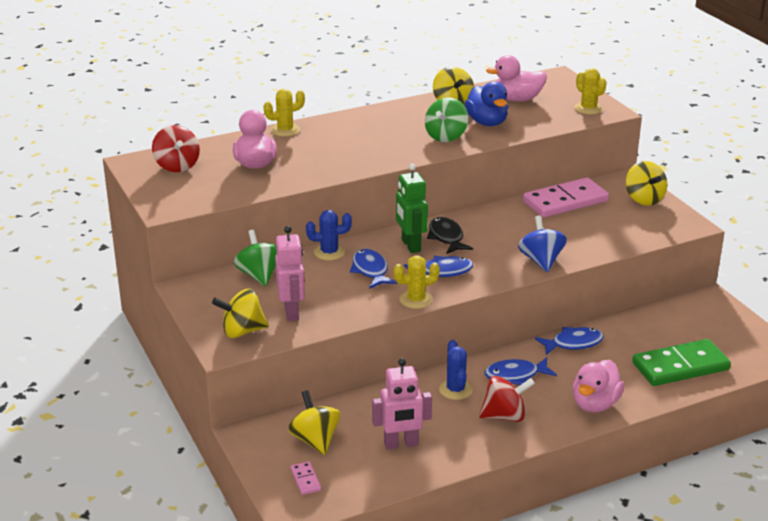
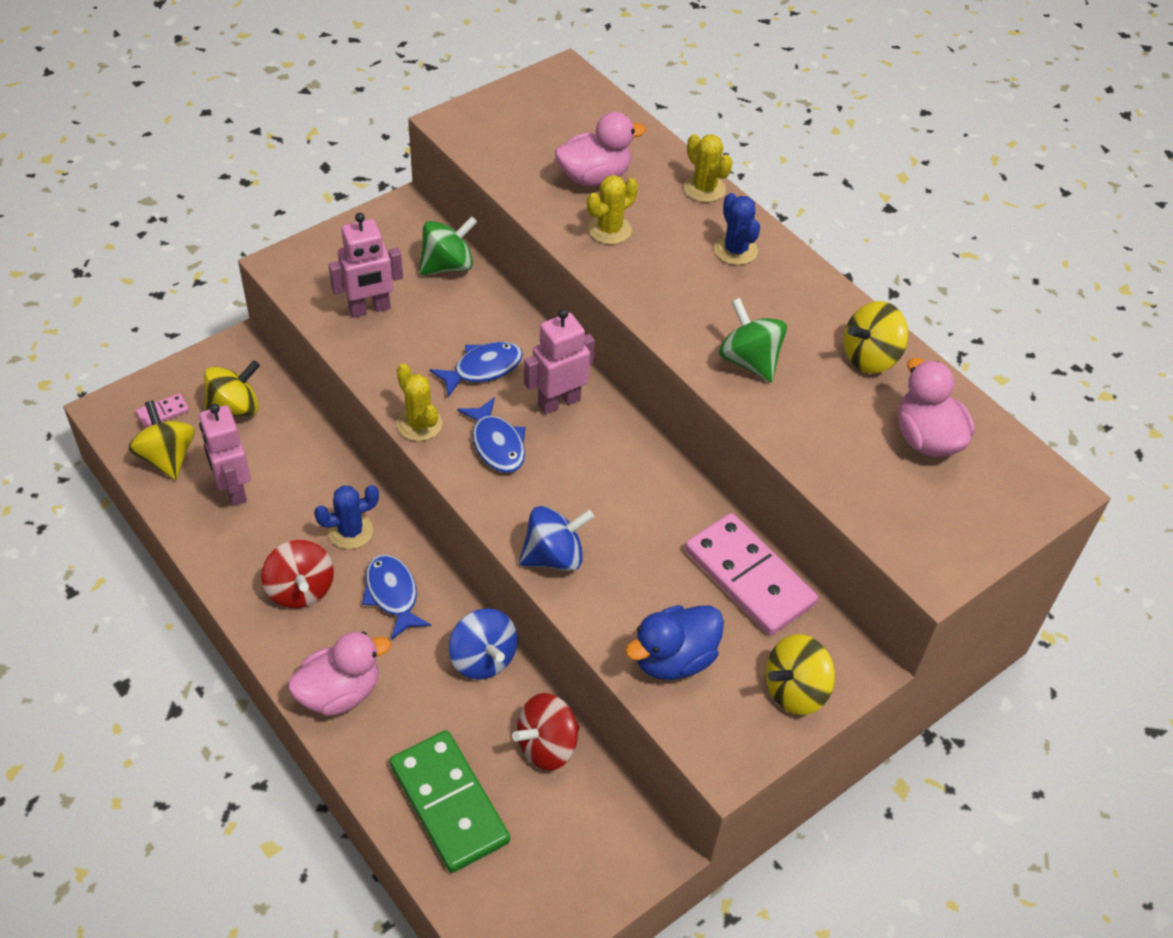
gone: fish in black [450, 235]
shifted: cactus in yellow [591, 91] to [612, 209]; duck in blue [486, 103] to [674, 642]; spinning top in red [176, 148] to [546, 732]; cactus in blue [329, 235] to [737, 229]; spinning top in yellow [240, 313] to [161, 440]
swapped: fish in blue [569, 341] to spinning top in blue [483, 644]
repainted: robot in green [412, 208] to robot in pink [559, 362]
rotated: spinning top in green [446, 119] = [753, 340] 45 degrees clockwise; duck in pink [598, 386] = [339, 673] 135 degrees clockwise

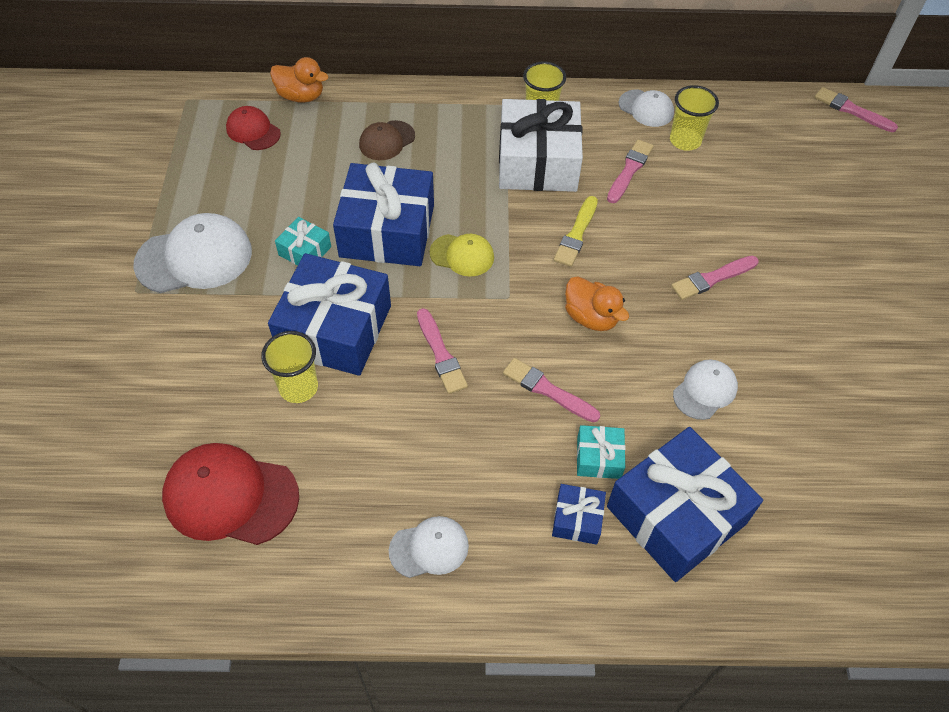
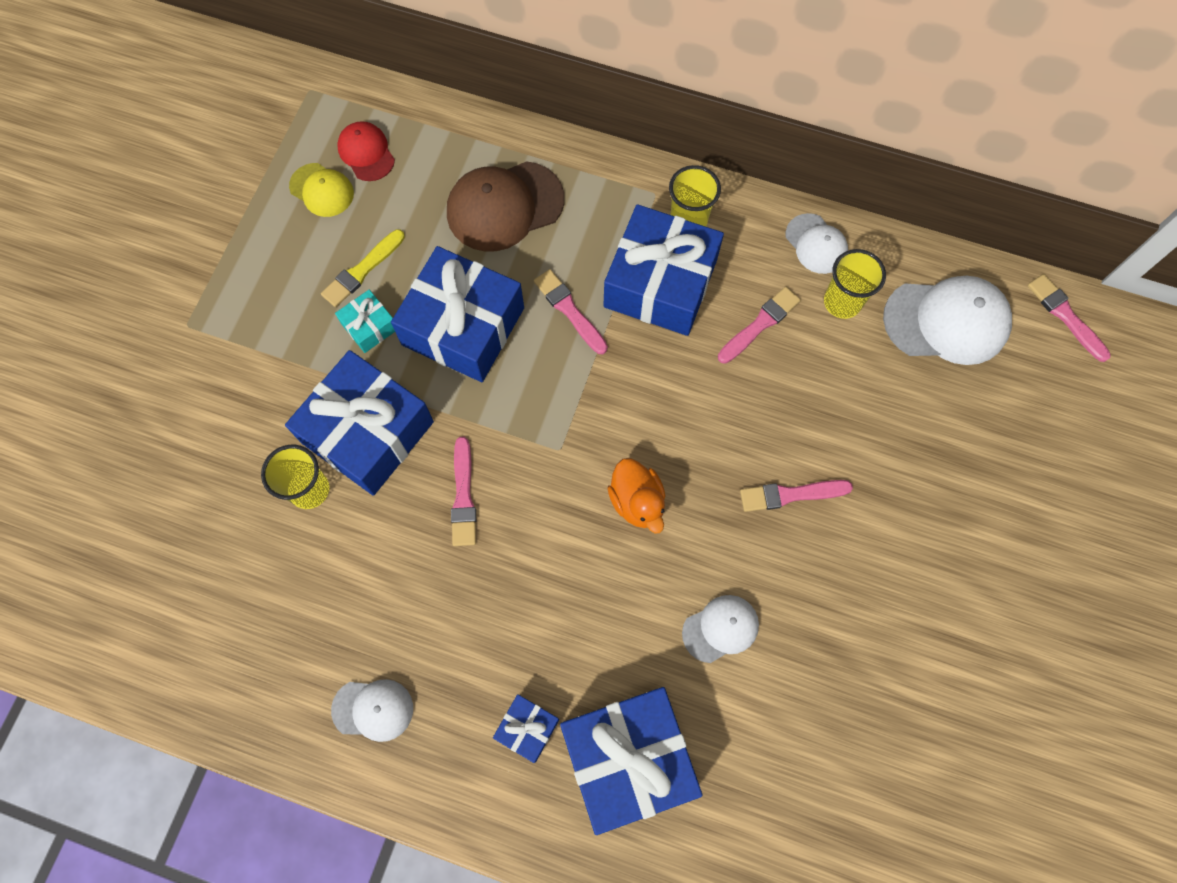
gone: duck in orange [299, 80]; gift in turquoise [601, 452]; cap in red [230, 494]
shifted: brush in yellow [576, 231] to [363, 268]; cap in white [192, 253] to [947, 320]; cap in yellow [462, 255] to [321, 190]; brush in pink [551, 390] to [571, 311]
repainted: gift in white [541, 145] to gift in blue [663, 270]
scaled: cap in brown [387, 140] = [505, 206] x1.75

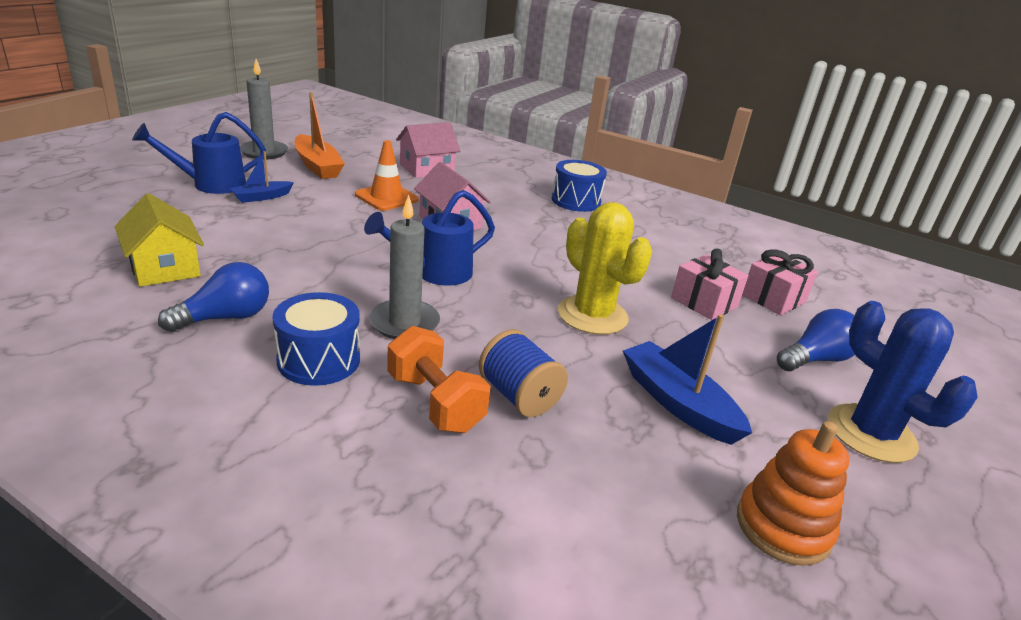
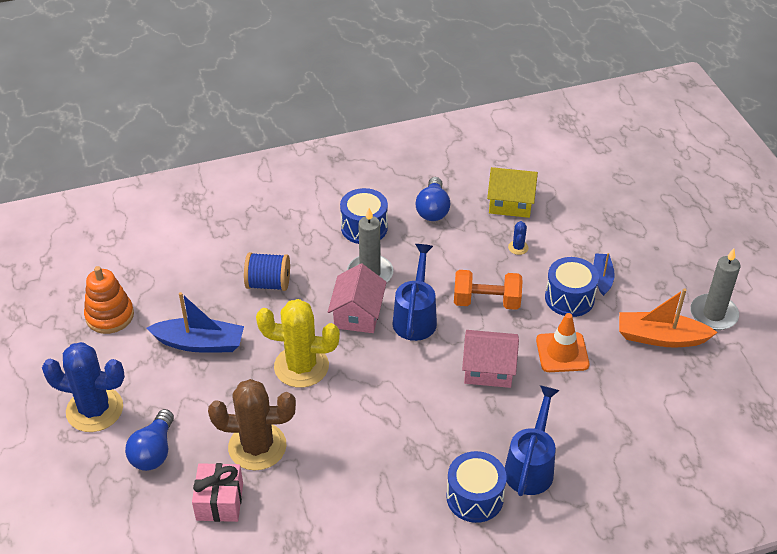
new: cactus in blue [518, 238]; drum in blue [572, 287]
shifted: watering can in blue [199, 153] to [532, 440]; house in pink [428, 150] to [357, 298]; dumbbell in orange [438, 379] to [488, 290]
swapped: gift in pink [709, 284] to cactus in brown [252, 425]

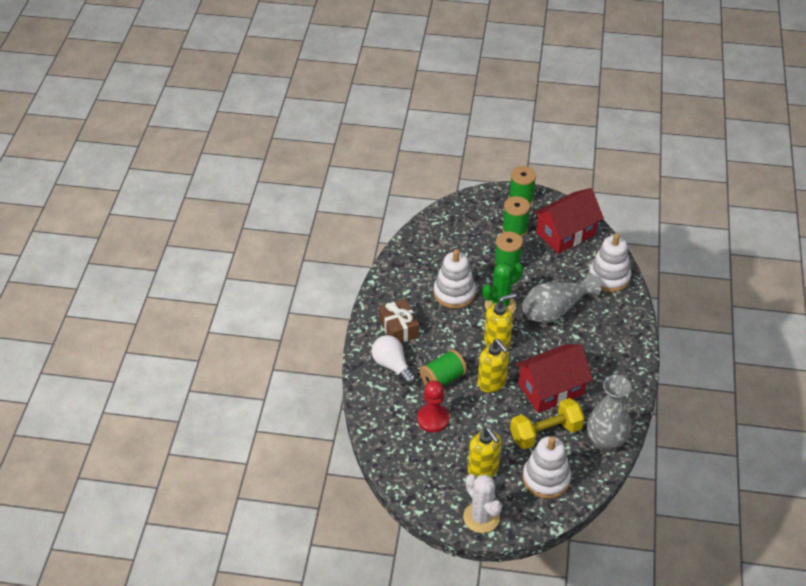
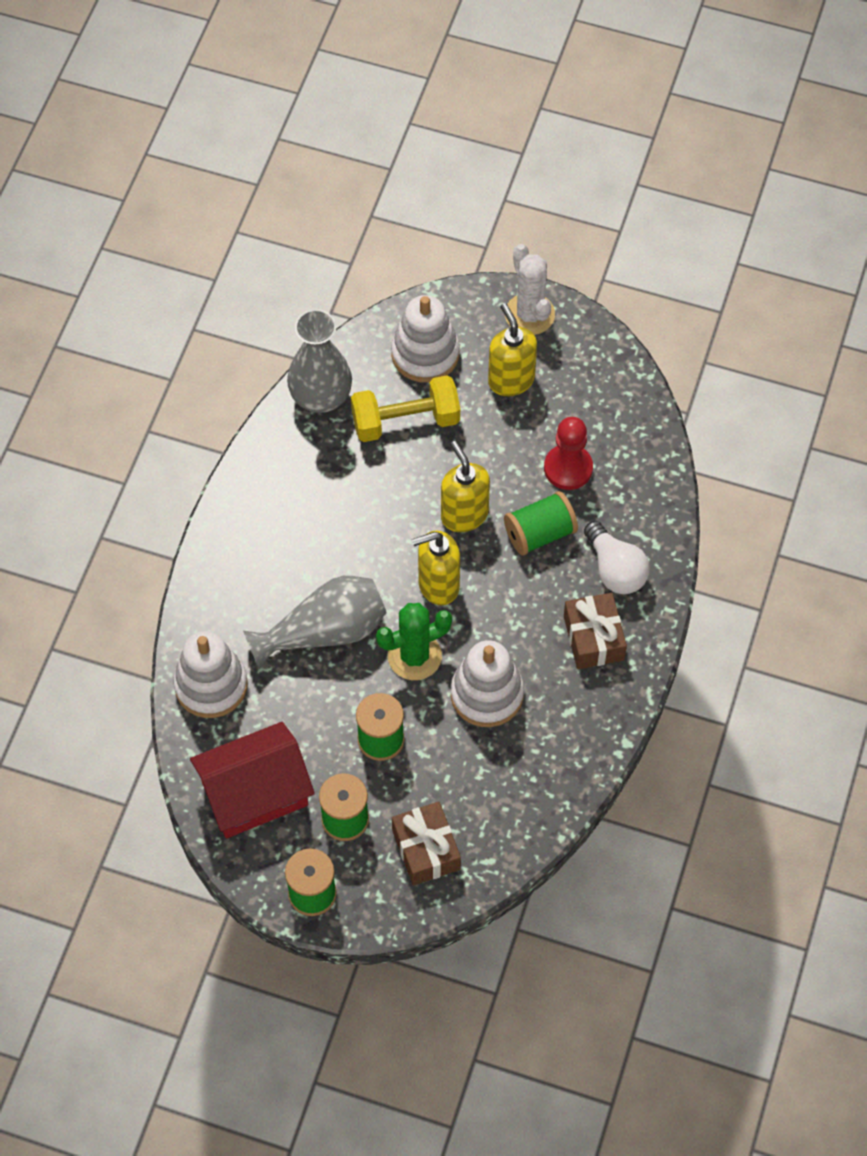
gone: house in red [554, 378]
new: gift in brown [426, 844]

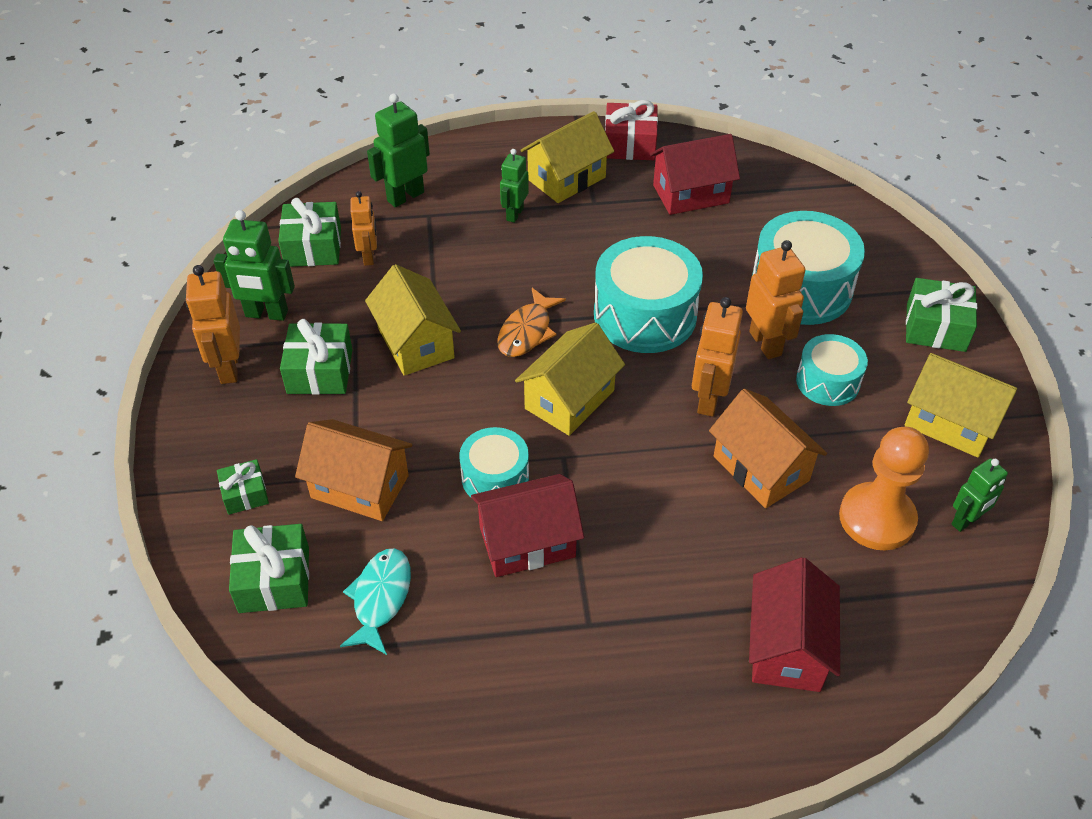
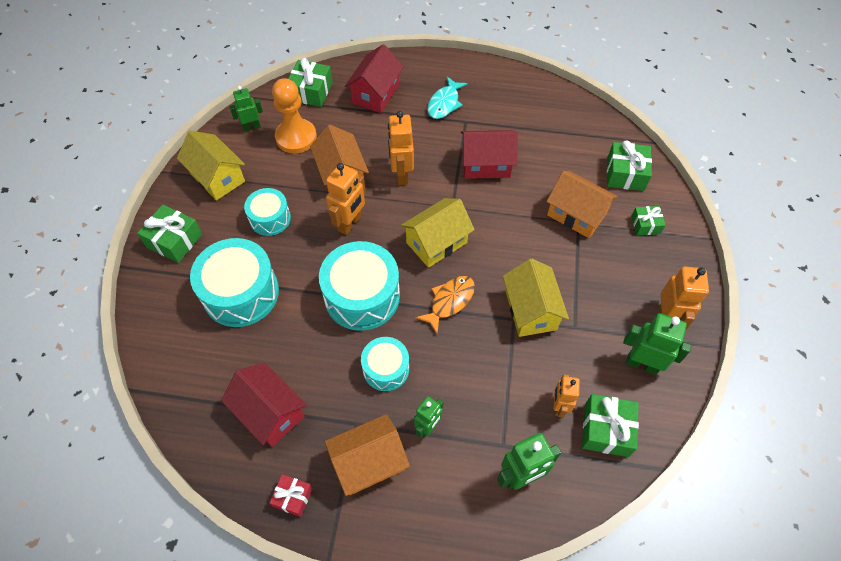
shifted: robot in orange [776, 299] to [401, 148]; gift in green [316, 357] to [310, 82]; drum in turquoise [494, 462] to [385, 364]; fish in turquoise [375, 601] to [447, 98]
repainted: house in yellow [567, 157] to house in orange [367, 455]
rotated: house in red [695, 174] = [264, 405] 45 degrees clockwise
scaled: gift in red [631, 130] = [291, 495] x0.61

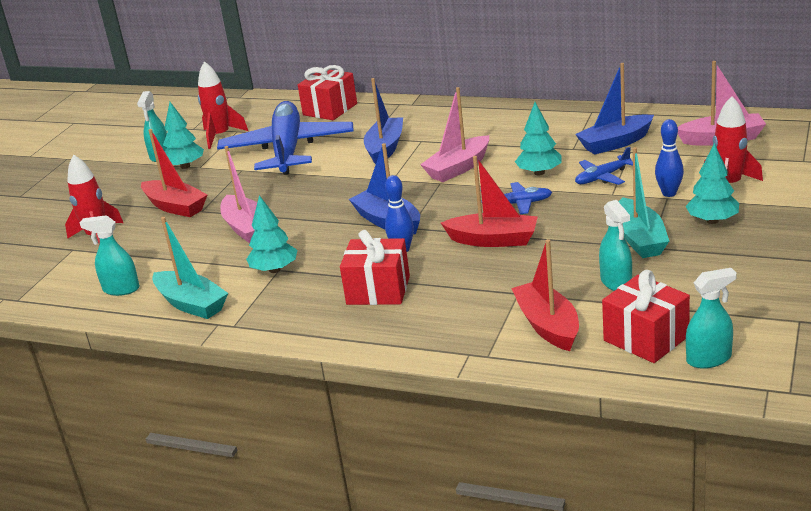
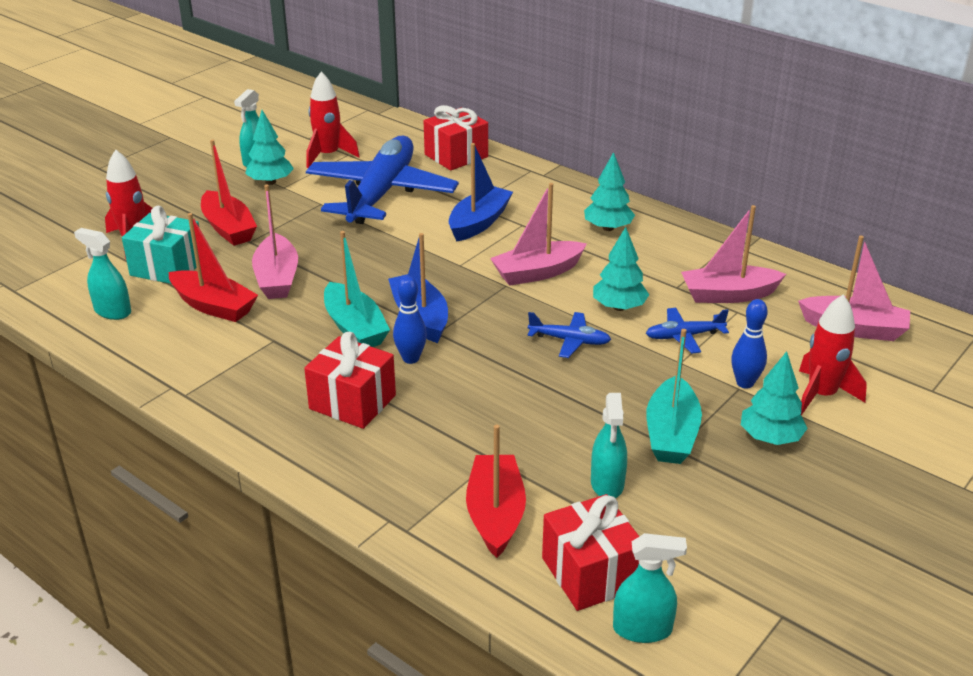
new: gift in turquoise [160, 245]
shifted: boat in red [489, 201] to [213, 267]; tree in turquoise [271, 234] to [609, 191]; boat in turquoise [190, 268] to [357, 289]
repainted: boat in blue [614, 109] to boat in pink [733, 254]

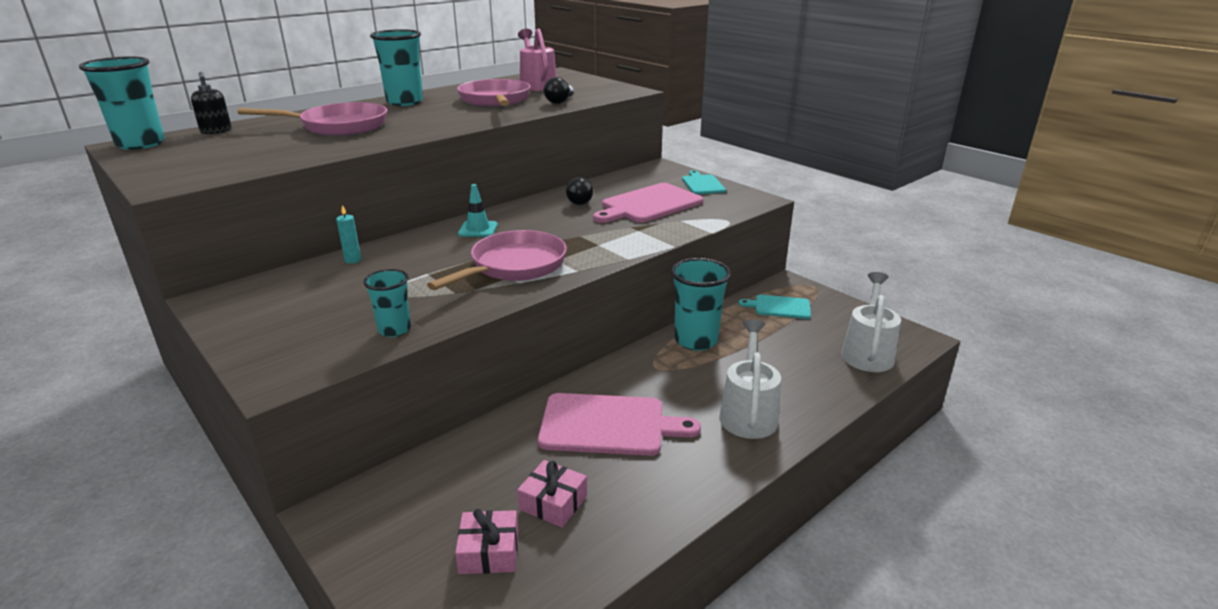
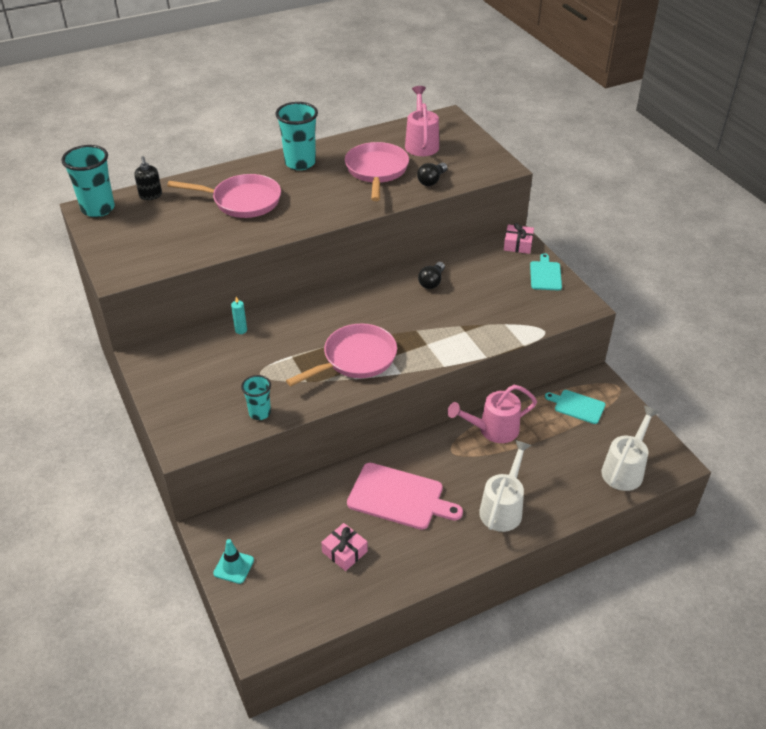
gone: cutting board in pink [648, 203]
shifted: traffic cone in turquoise [478, 210] to [233, 561]; gift in pink [486, 541] to [519, 238]
swapped: cup in turquoise [701, 304] to watering can in pink [492, 414]

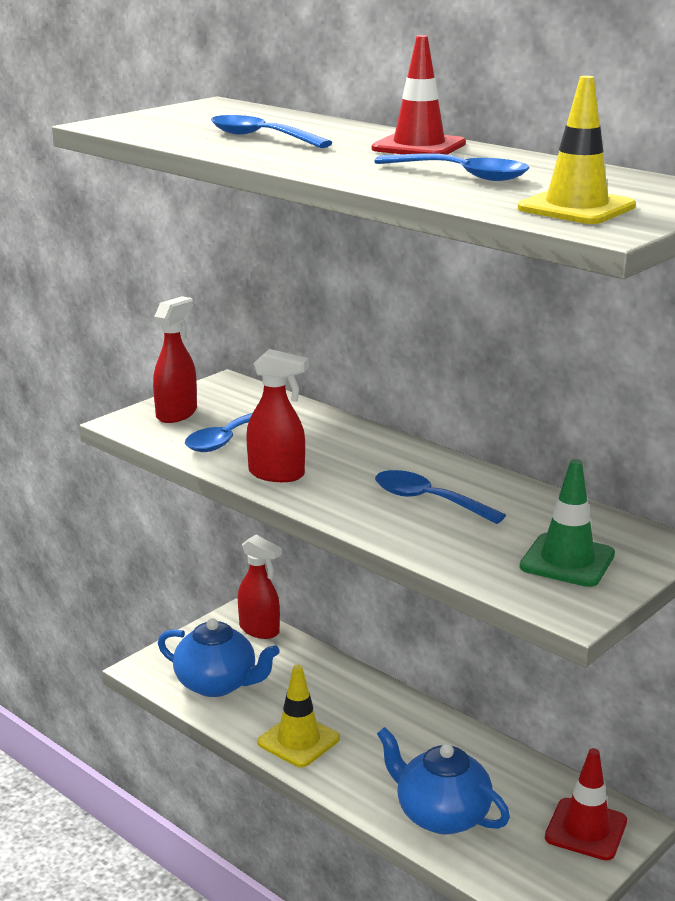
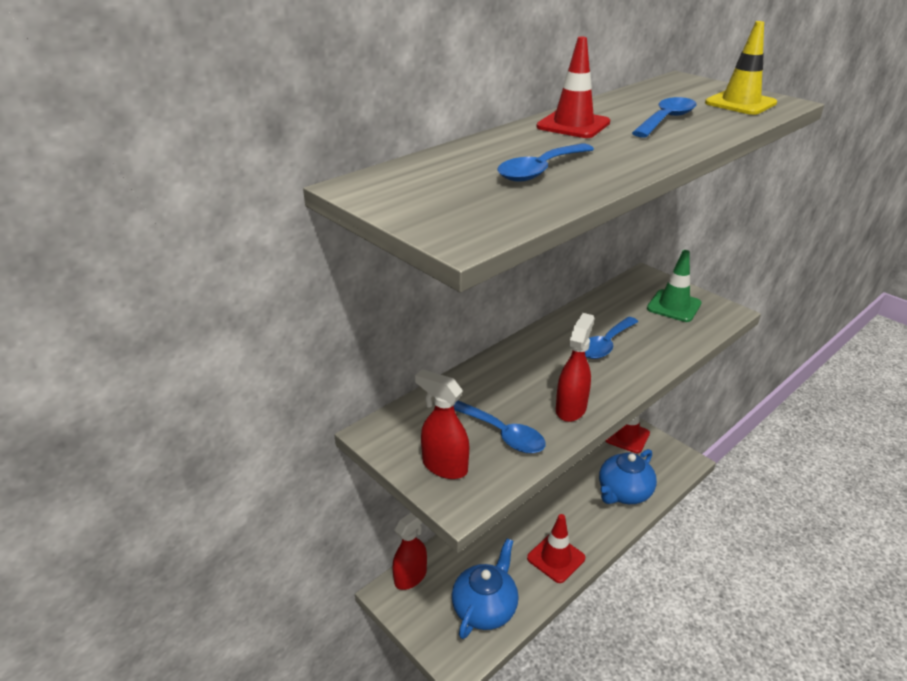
repainted: traffic cone in yellow [298, 716] to traffic cone in red [556, 548]

